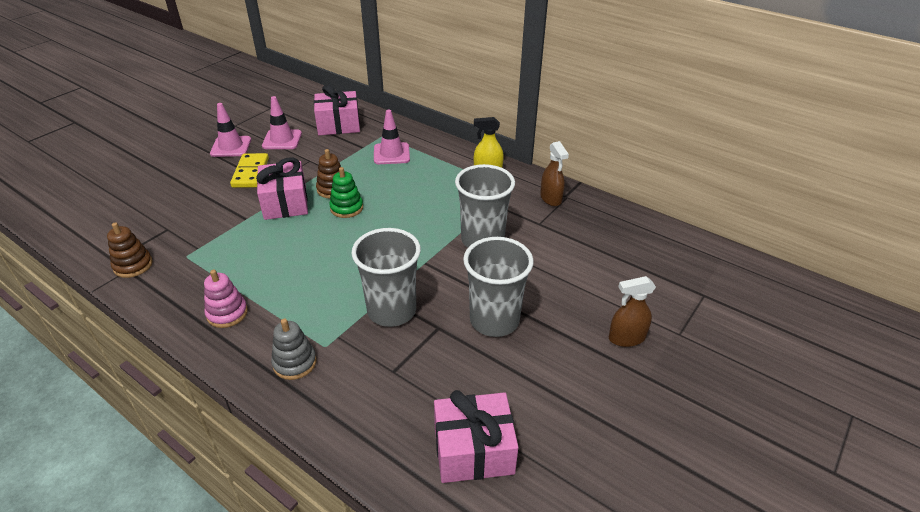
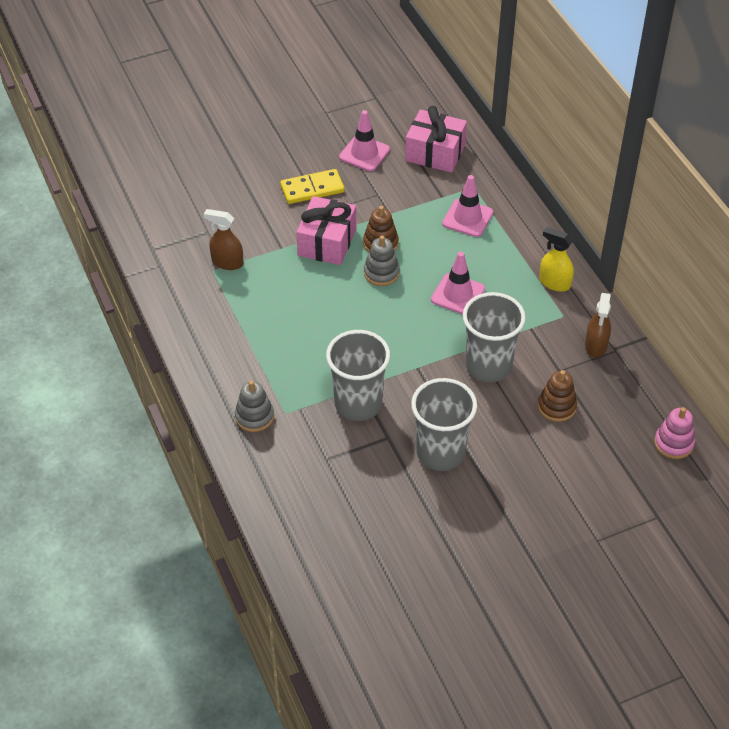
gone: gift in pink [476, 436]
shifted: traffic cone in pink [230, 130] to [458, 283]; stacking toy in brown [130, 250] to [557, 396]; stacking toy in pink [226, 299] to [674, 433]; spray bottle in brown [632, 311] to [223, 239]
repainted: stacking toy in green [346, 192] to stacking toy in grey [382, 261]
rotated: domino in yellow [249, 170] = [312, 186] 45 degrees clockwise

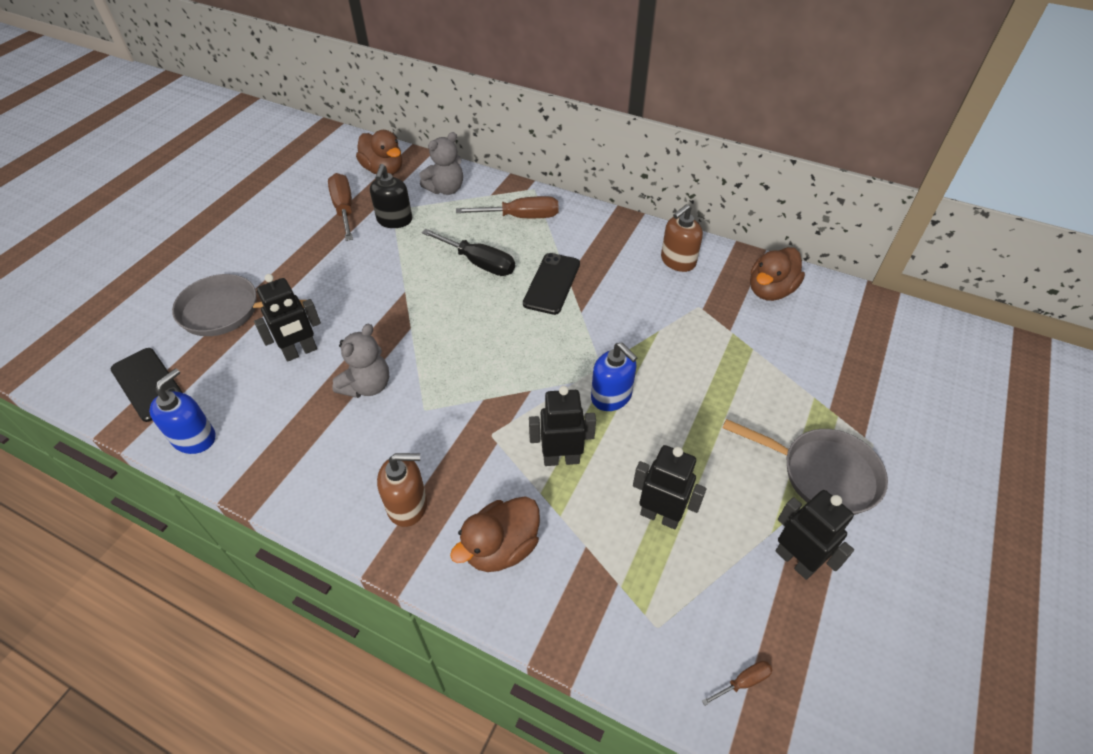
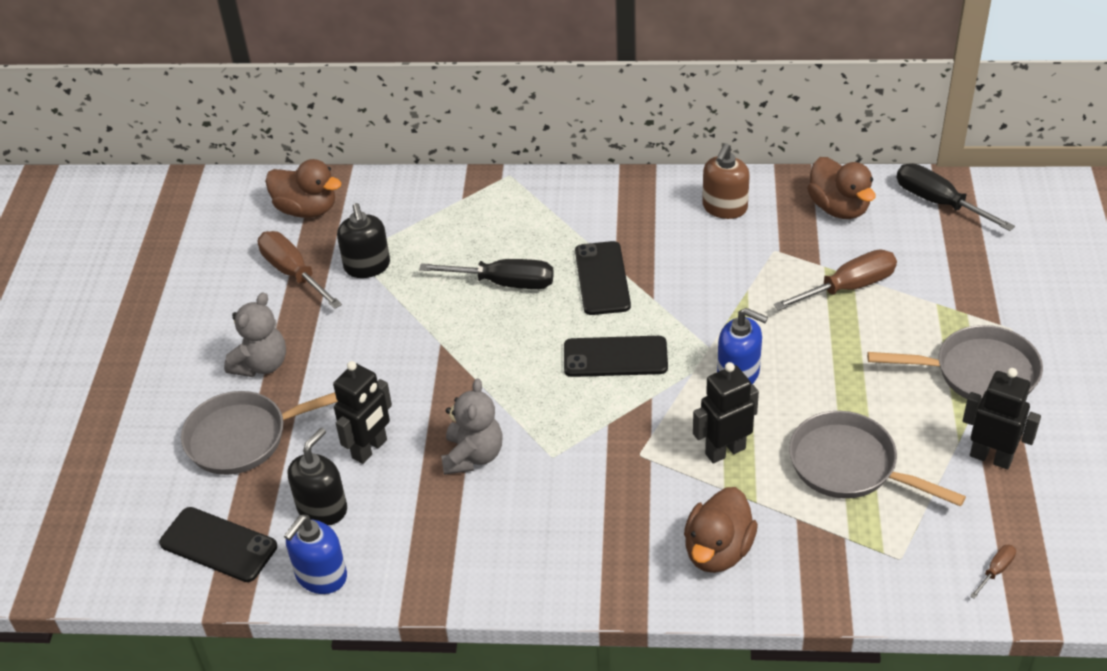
gone: soap dispenser in brown [402, 490]
new: screwdriver in black [955, 197]; phone in black [616, 356]; soap dispenser in black [317, 476]
shifted: teddy bear in grey [441, 163] to [255, 334]; screwdriver in brown [507, 207] to [835, 280]
swapped: robot in black [669, 487] to pan in grey [877, 459]
rotated: duck in brown [777, 274] = [841, 188] 45 degrees counterclockwise; soap dispenser in blue [182, 411] = [315, 554] 150 degrees counterclockwise

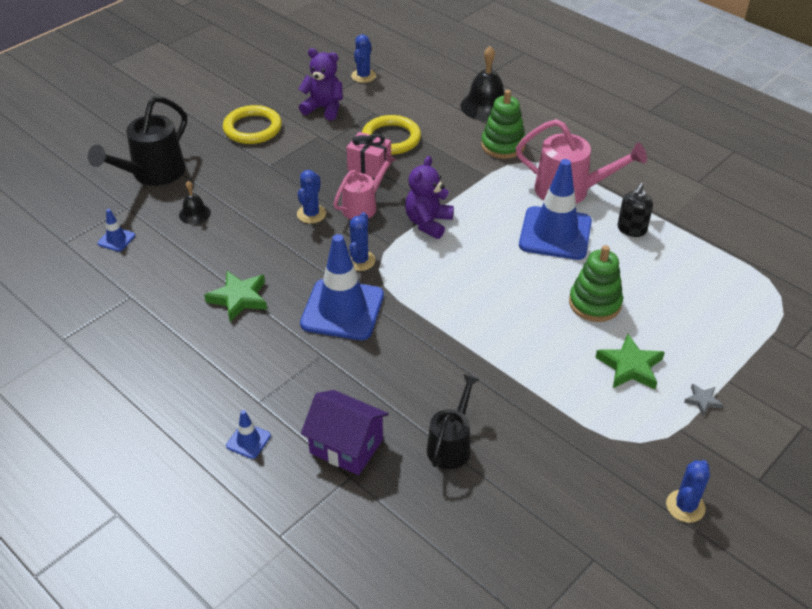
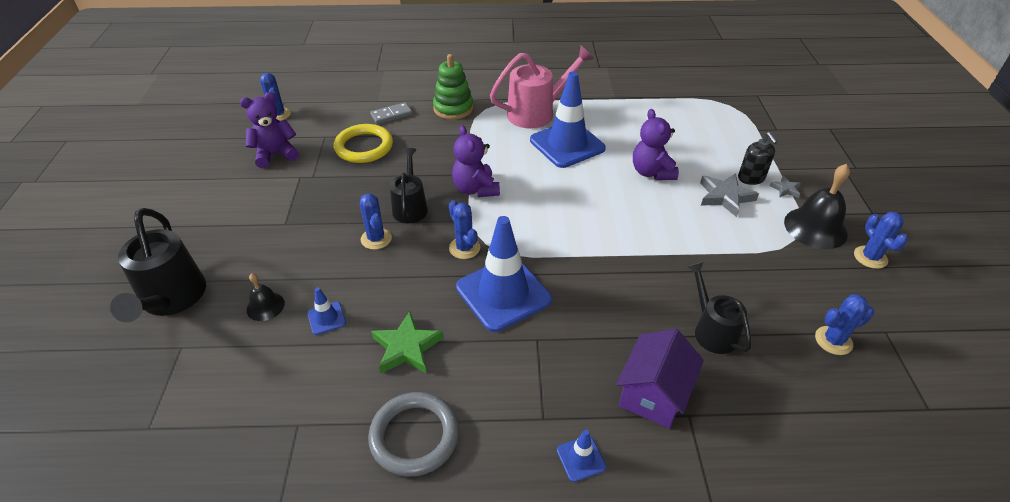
gone: ring in yellow [252, 124]; gift in pink [368, 155]
new: domino in grey [391, 113]; cactus in blue [844, 324]; ring in grey [413, 434]
shifted: bell in black [482, 83] to [817, 206]; soap dispenser in black [635, 210] to [757, 158]; traffic cone in blue [116, 230] to [326, 311]
swapped: stacking toy in green [596, 283] to teddy bear in purple [656, 144]
repainted: watering can in pink [364, 186] to watering can in black [409, 185]; star in green [630, 361] to star in grey [729, 195]
rotated: house in purple [345, 432] = [660, 379] 45 degrees counterclockwise

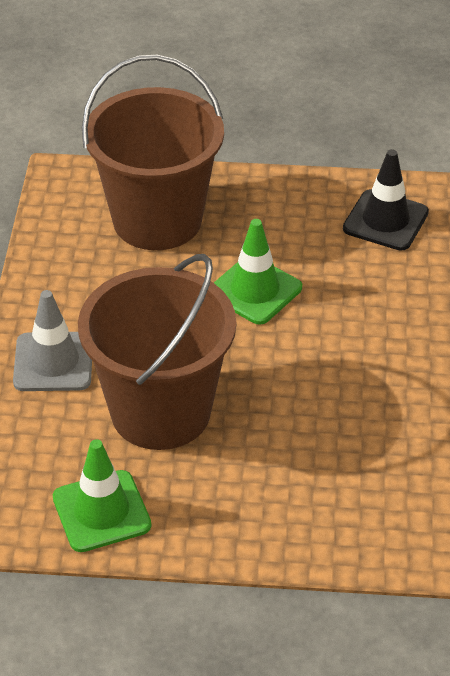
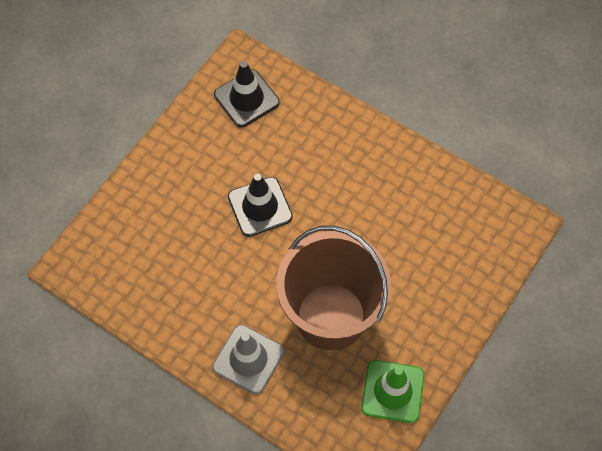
gone: bucket in brown [153, 152]
repainted: traffic cone in green [258, 272] to traffic cone in black [260, 205]

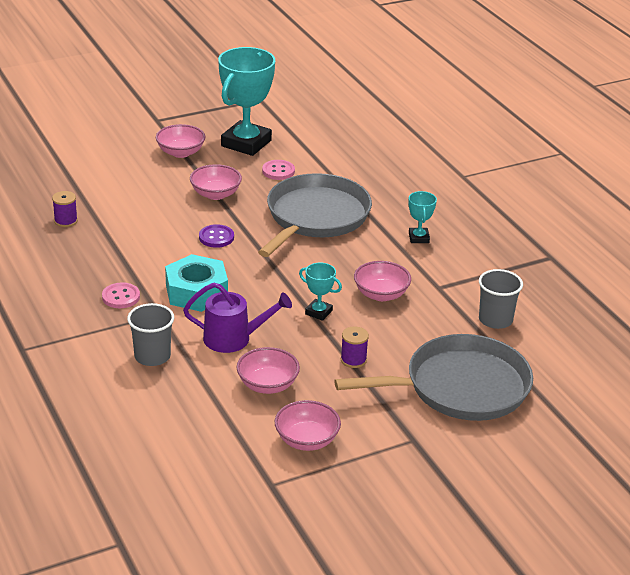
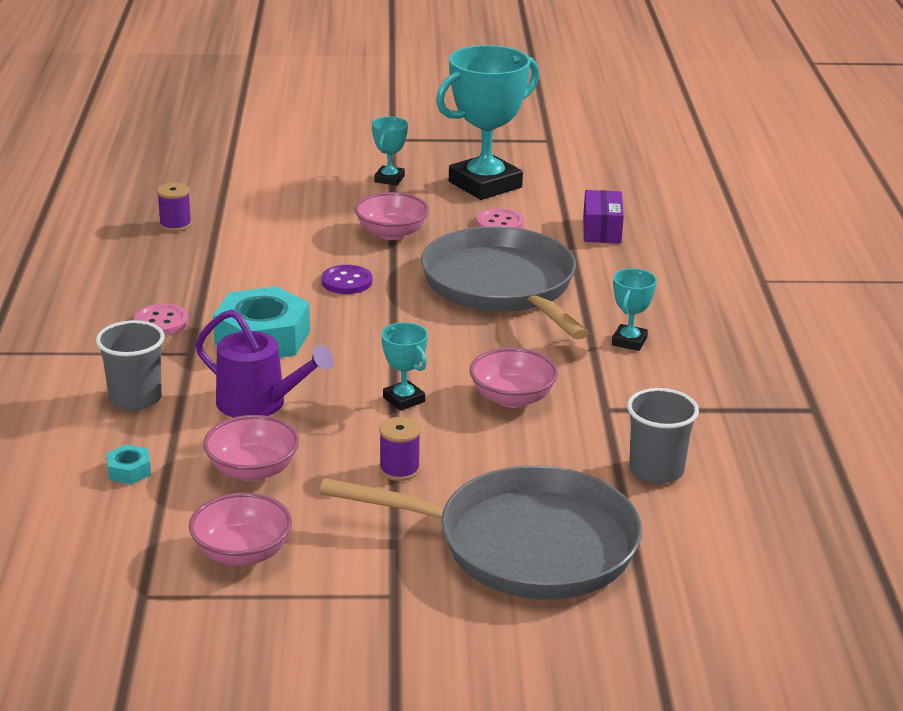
new: box in purple [603, 217]; nut in turquoise [128, 464]
swapped: bowl in pink [180, 141] to trophy in turquoise [390, 151]
rotated: pan in grey [315, 215] = [505, 282] 75 degrees counterclockwise

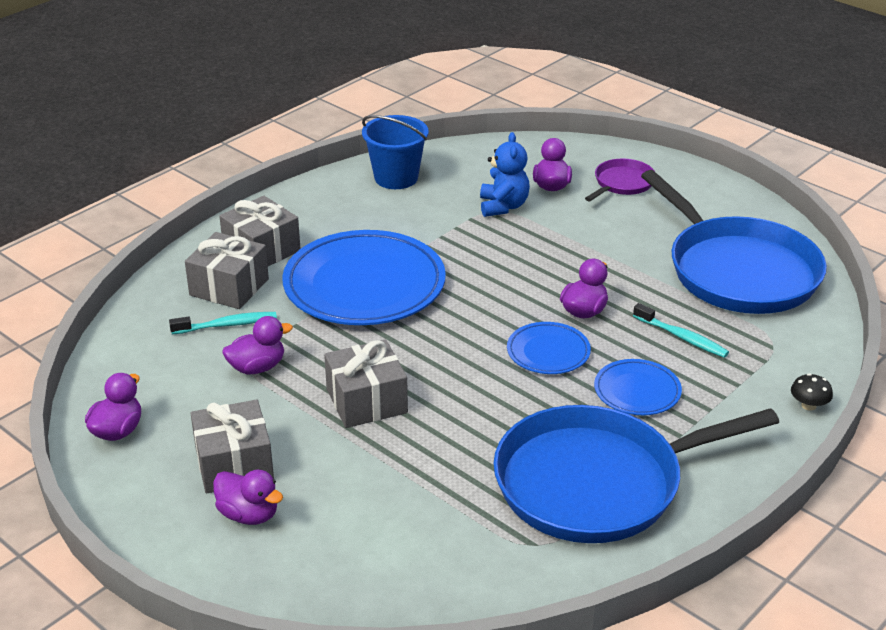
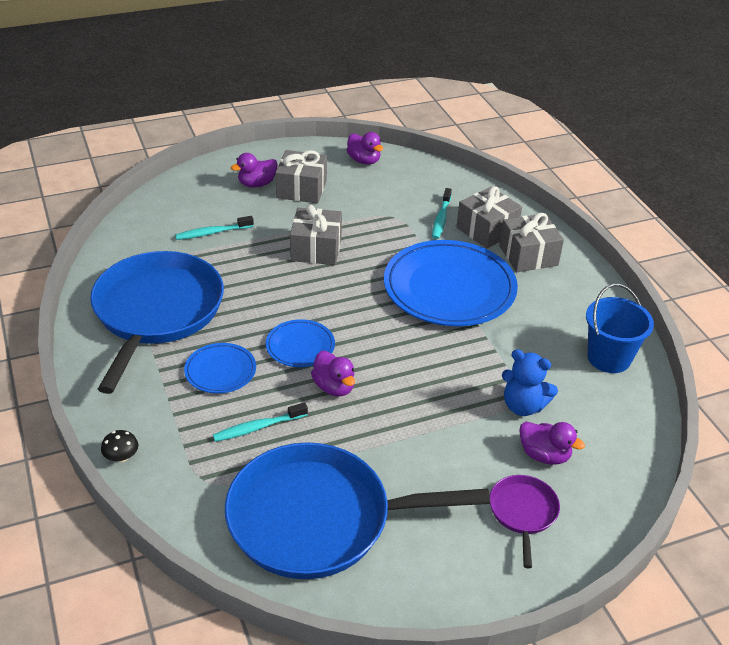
gone: duck in purple [257, 345]
new: toothbrush in turquoise [214, 228]
rotated: pan in purple [619, 179] = [525, 521] 150 degrees counterclockwise

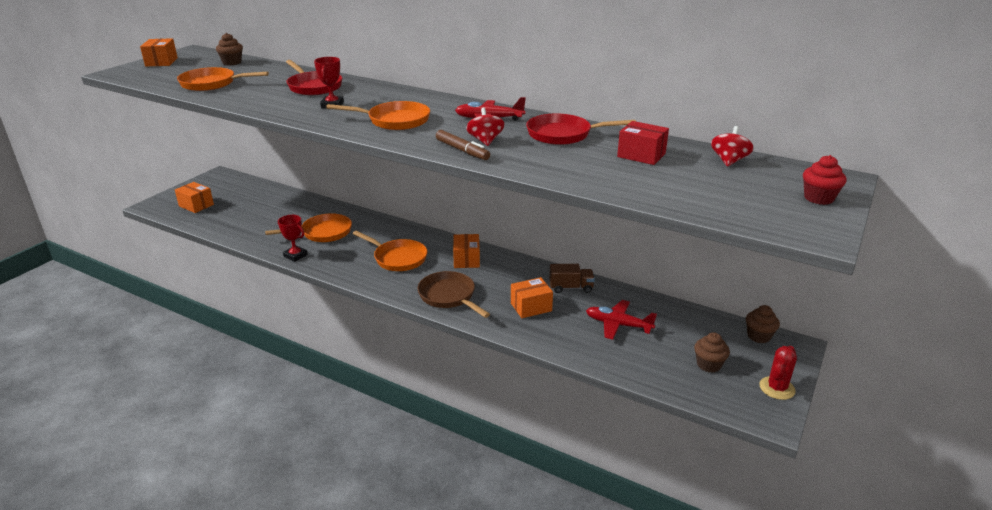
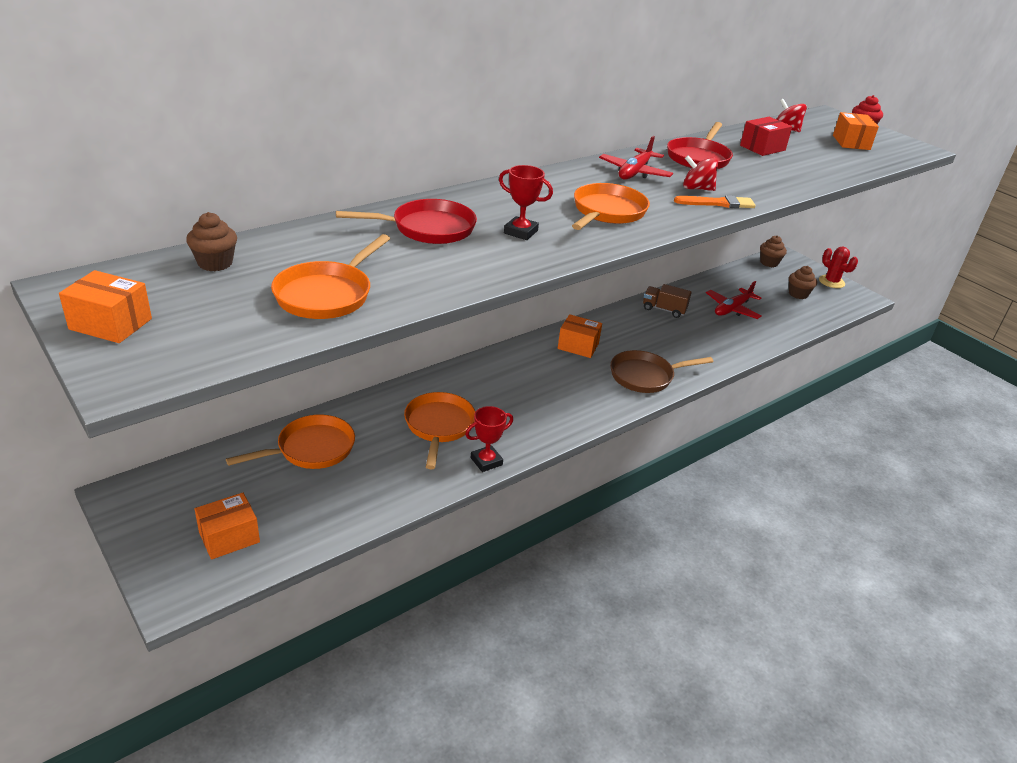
shifted: pan in orange [390, 251] to [290, 442]; box in orange [532, 297] to [856, 131]
swapped: marker in brown [463, 145] to brush in orange [715, 201]
rotated: truck in brown [572, 278] = [667, 301] 90 degrees counterclockwise

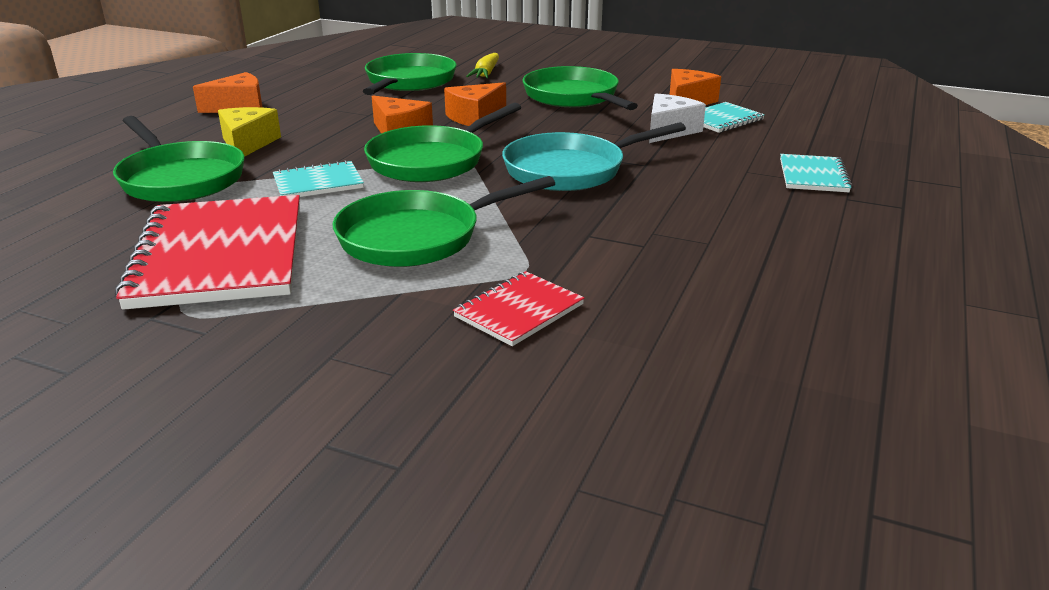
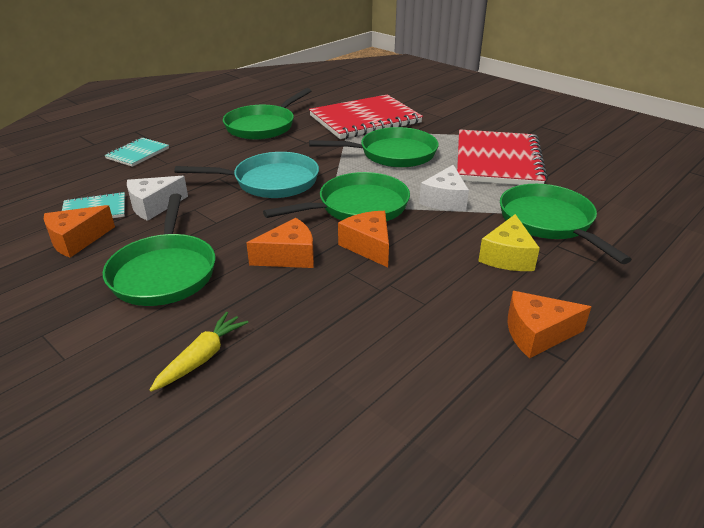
shifted: pan in green [410, 74] to [267, 114]
swapped: notebook in turquoise [318, 178] to cheese in white [444, 188]
scaled: notebook in red [519, 308] = [366, 117] x2.08

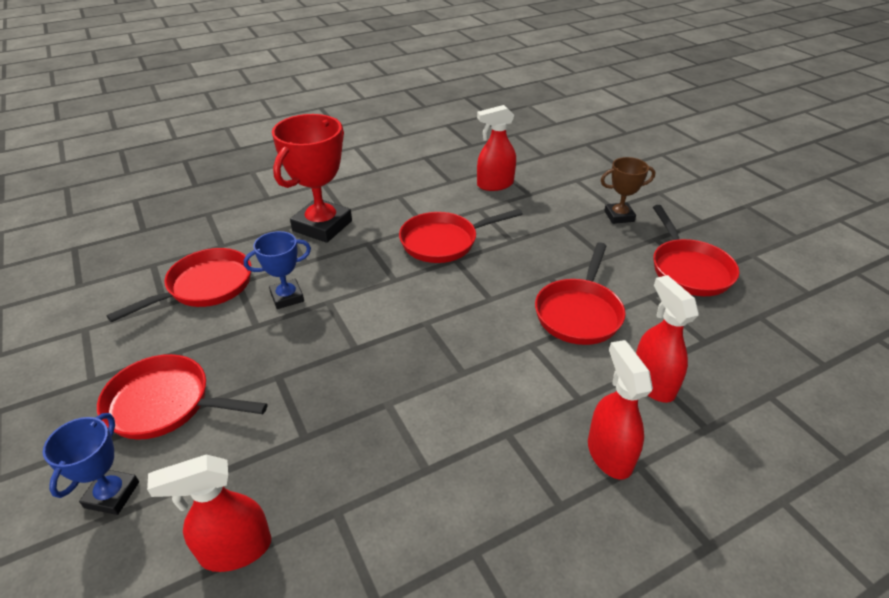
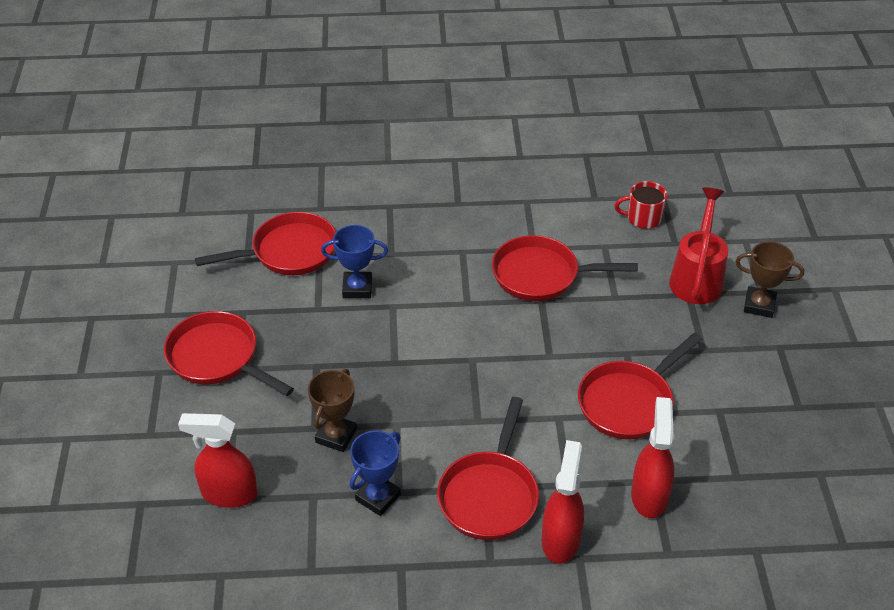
gone: trophy in red [312, 178]
new: watering can in red [698, 246]; trophy in brown [332, 410]
shifted: pan in red [696, 250] to [488, 468]; trophy in blue [90, 464] to [375, 473]
swapped: spray bottle in red [496, 148] to mug in red [640, 205]

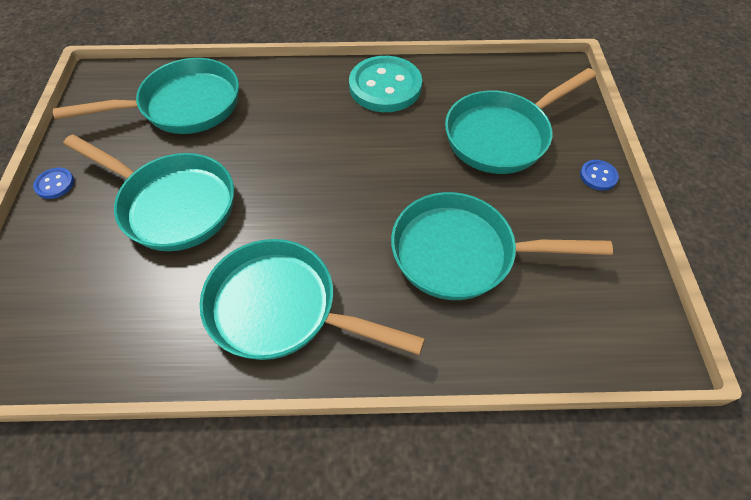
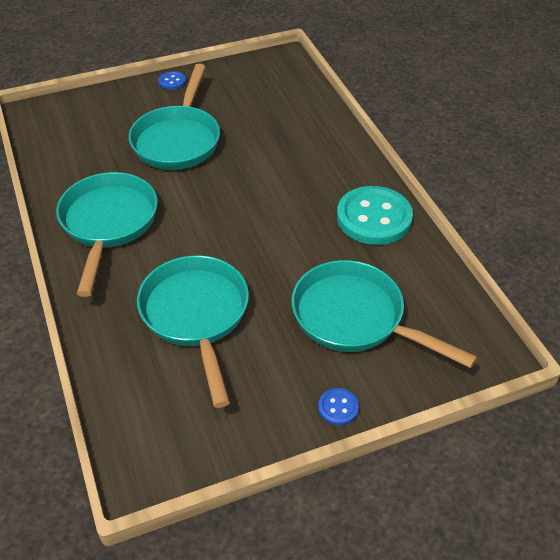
gone: pan in turquoise [146, 96]

